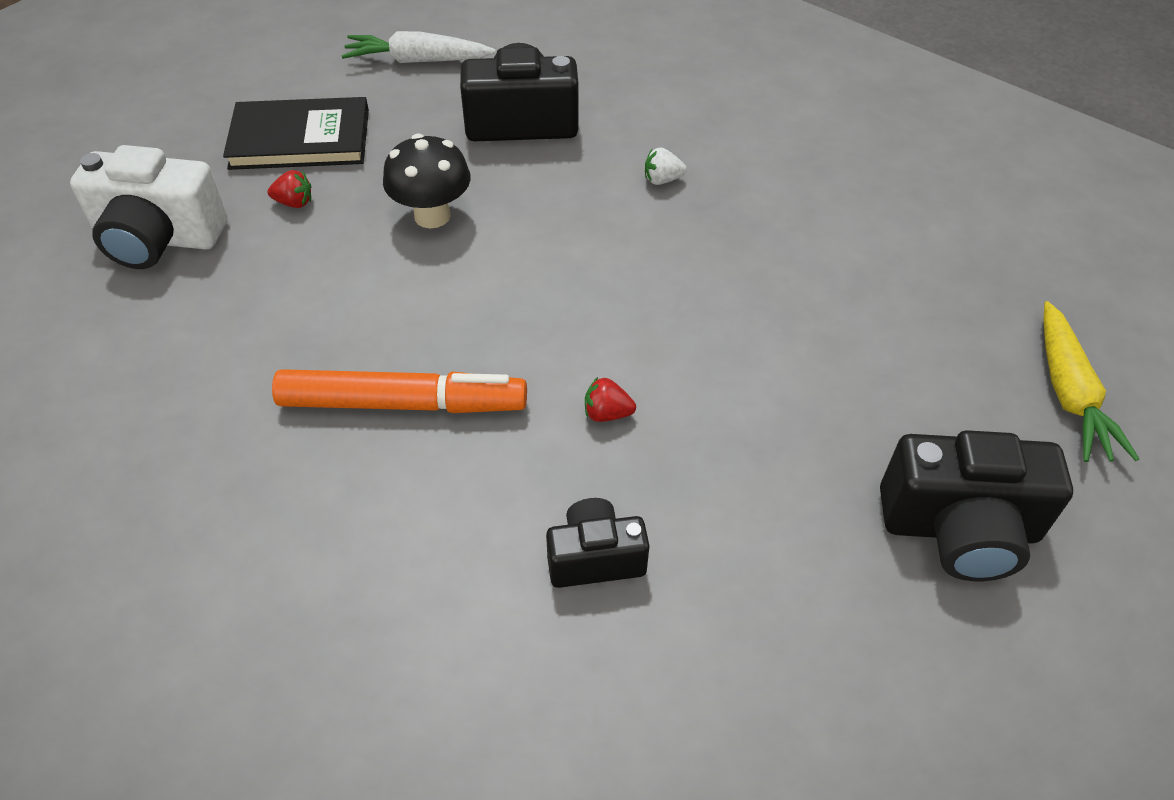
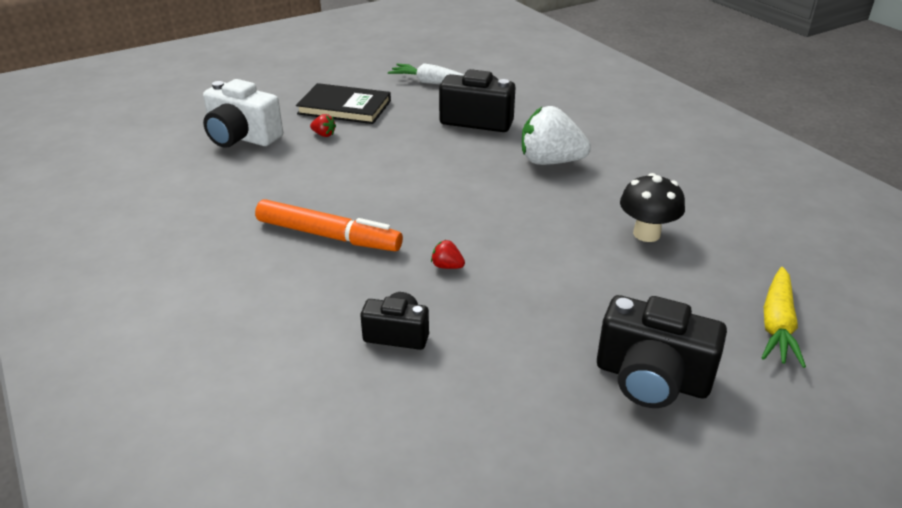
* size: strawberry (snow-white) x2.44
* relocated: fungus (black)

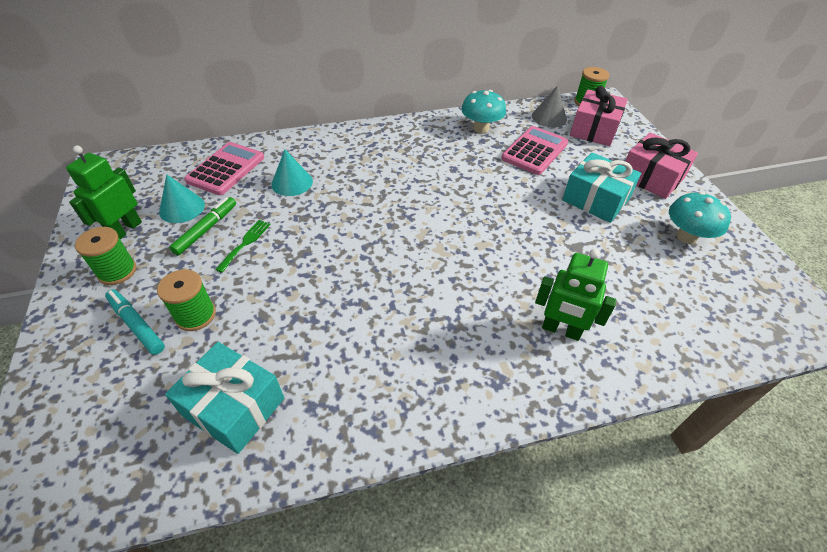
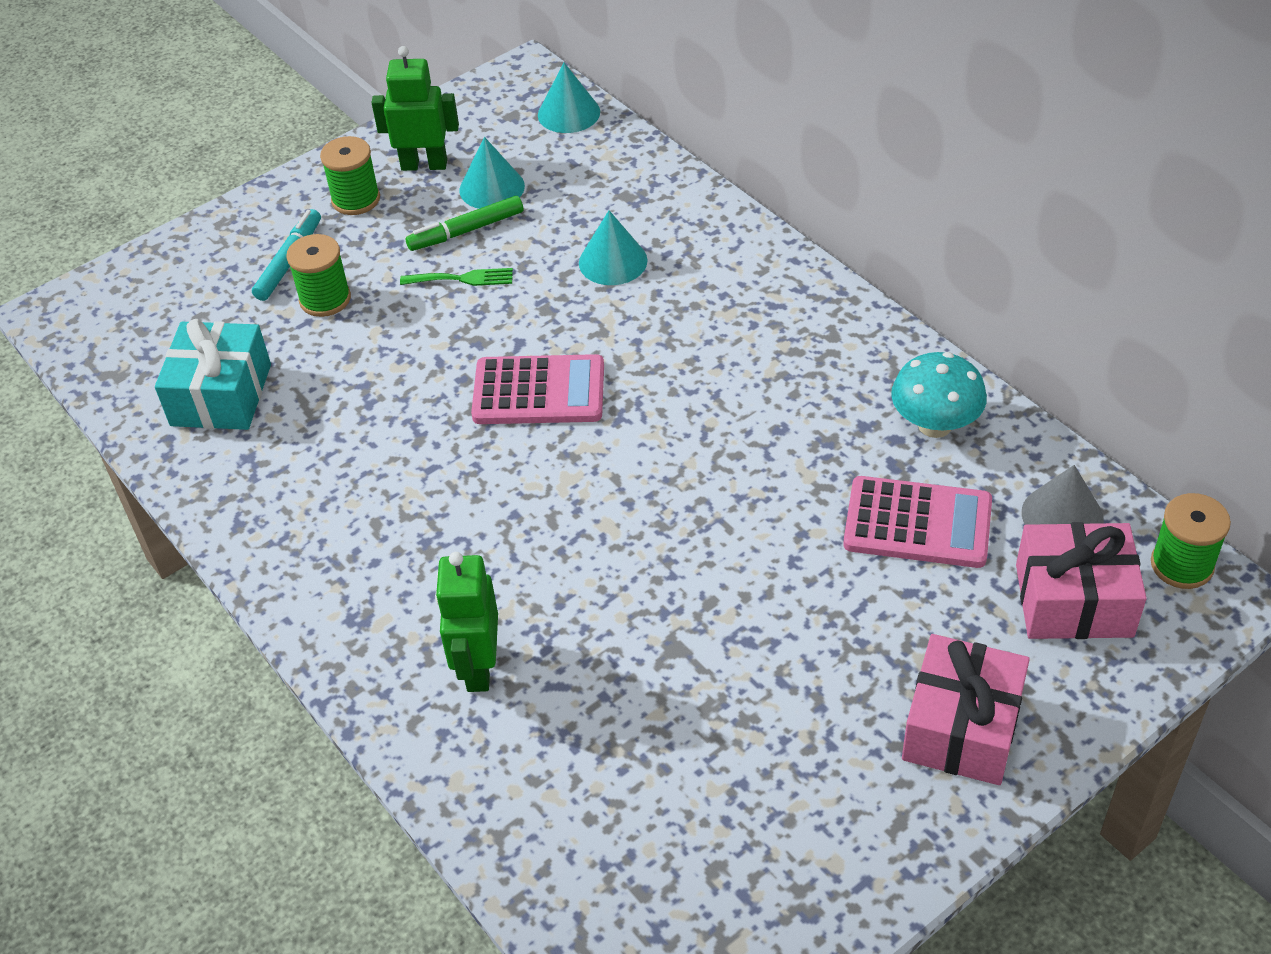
* spun: felt pen (emerald) 150 degrees clockwise
* relocated: calculator (pink) (no. 1 from left)
* appeared: solid cone (teal) (no. 2 from left)
* missing: gift (teal) (no. 2 from left)
* missing: fungus (teal) (no. 2 from left)

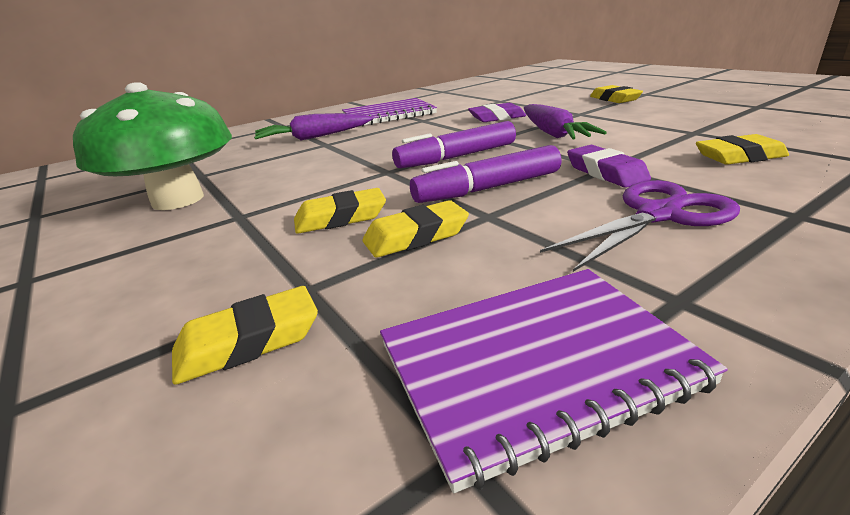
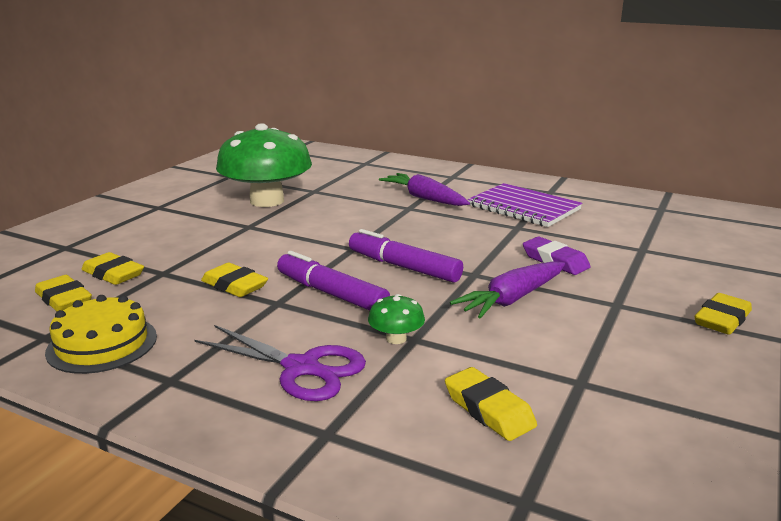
* relocated: eraser (golden) (no. 2 from left in the first image) to eraser (golden) (no. 1 from left)
* exchanged: exercise book (purple) (no. 2 from left) to layer cake (golden)
* exchanged: eraser (purple) (no. 2 from left) to fungus (emerald) (no. 2 from left)

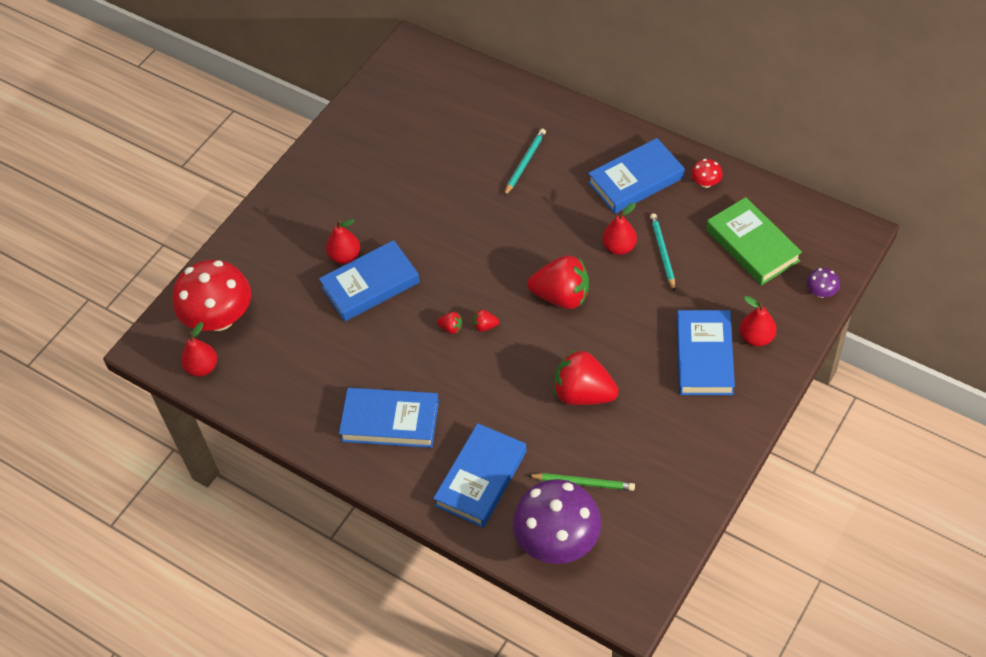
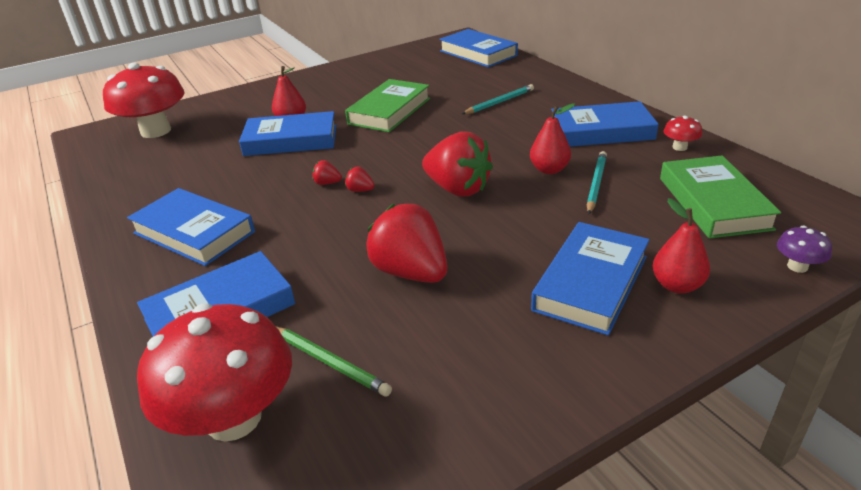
* colour: fungus (purple) (no. 1 from left) to fungus (crimson) (no. 2 from left)
* spun: strawberry (crimson) (no. 1 from left) 150 degrees clockwise
* appeared: hardback (emerald) (no. 1 from left)
* appeared: hardback (blue) (no. 4 from left)
* missing: pear fruit (crimson) (no. 1 from left)

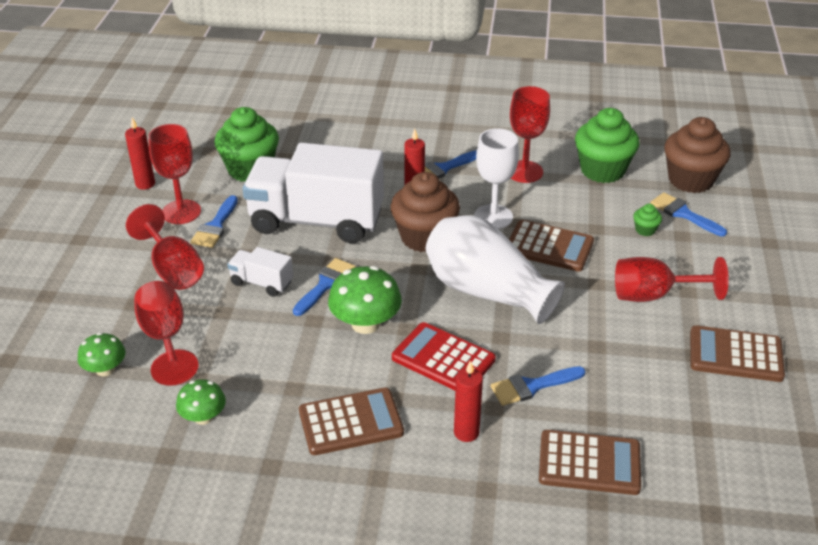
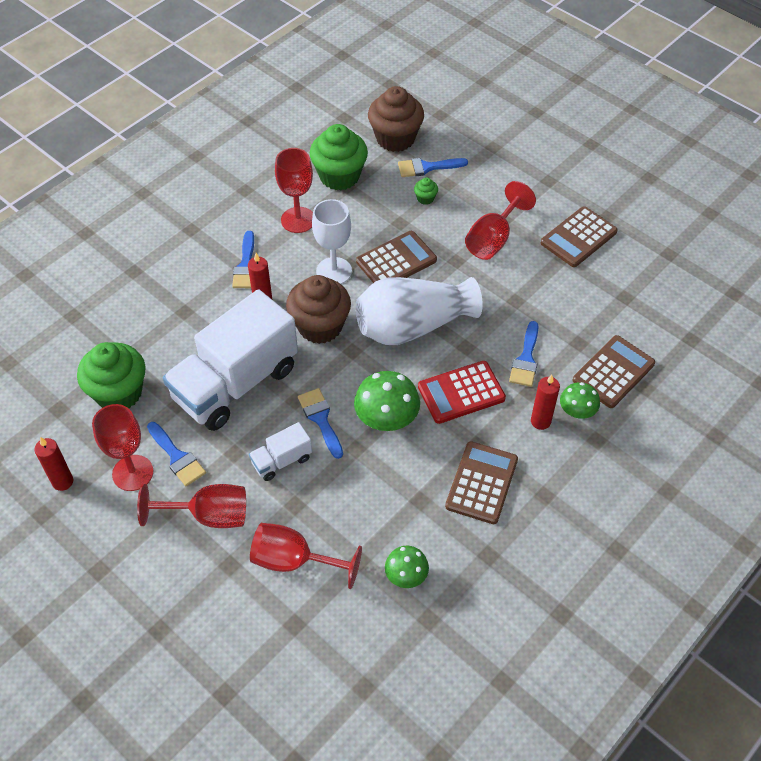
* relocated: fungus (emerald) (no. 1 from left in the first image) to fungus (emerald) (no. 3 from left)

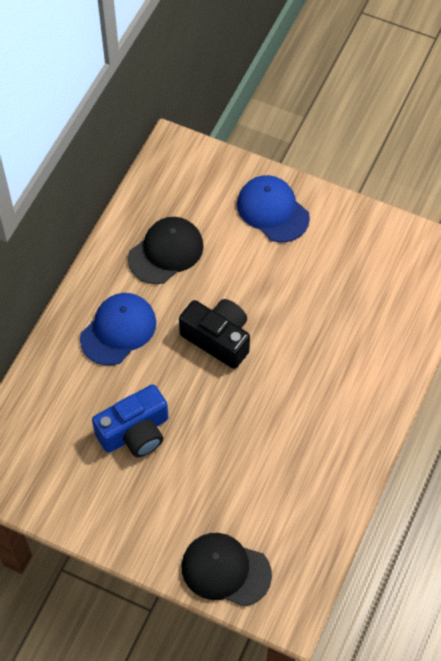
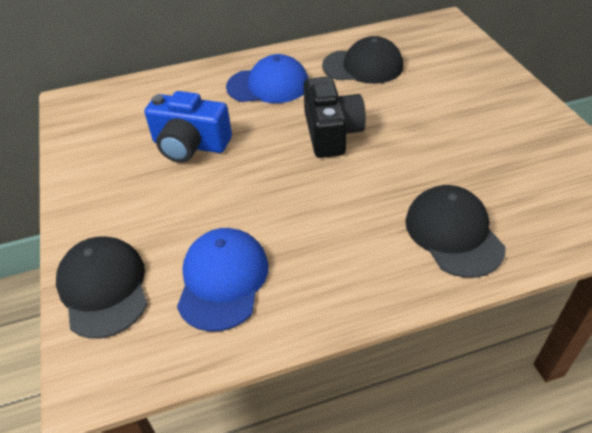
* relocated: peaked cap (blue) (no. 2 from left in the first image) to peaked cap (blue) (no. 1 from left)
* appeared: peaked cap (black) (no. 3 from left)

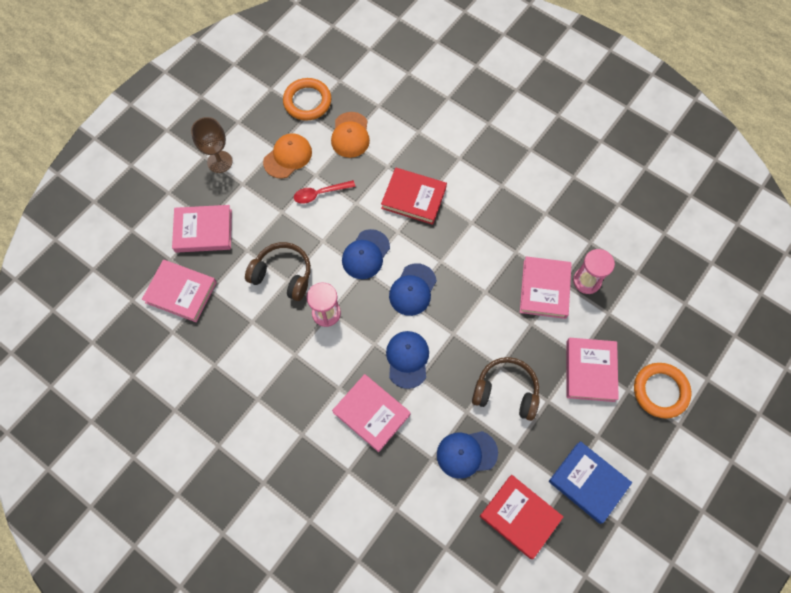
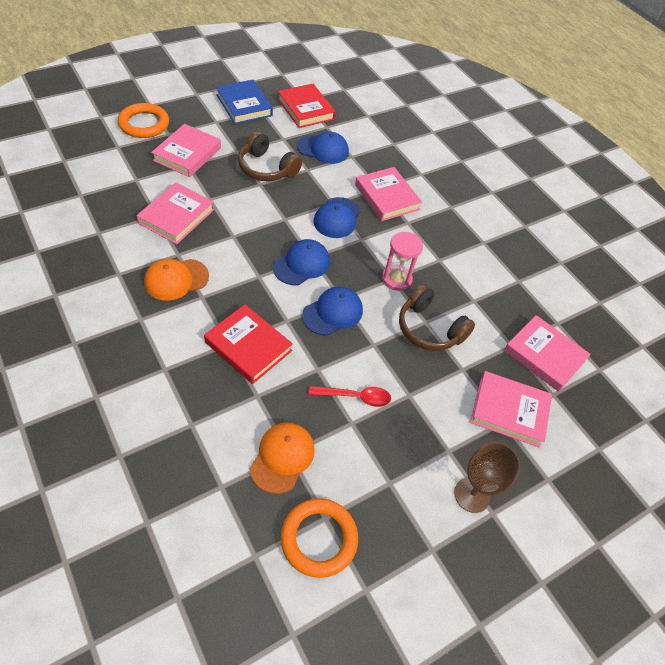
* relocated: peaked cap (orange) (no. 1 from left)
* missing: sandglass (pink) (no. 2 from left)

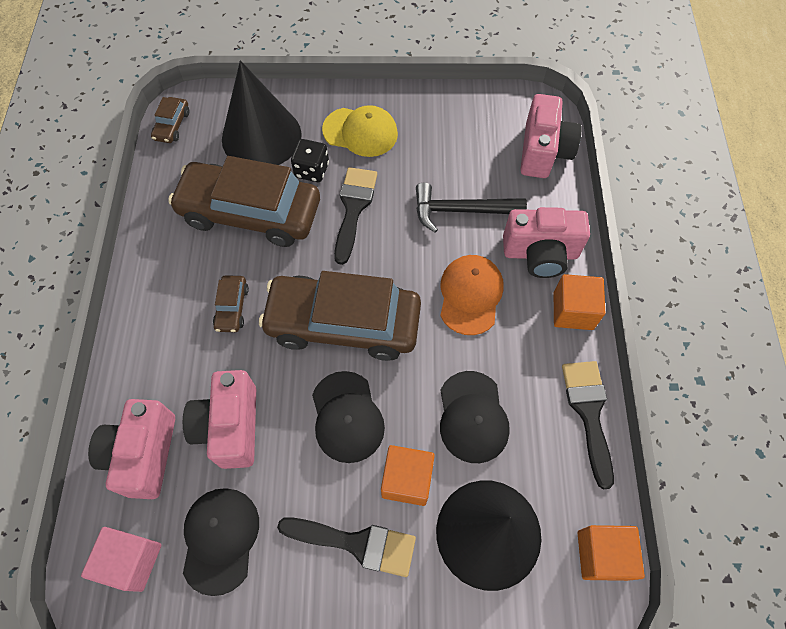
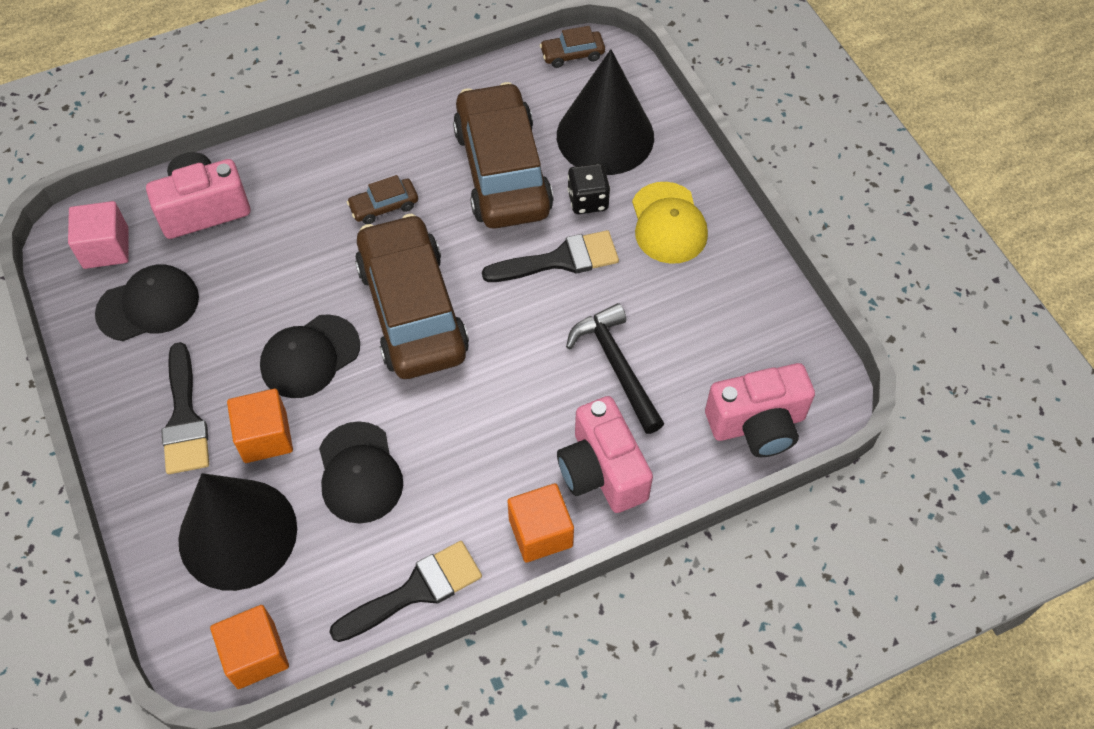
* spun: peaked cap (black) (no. 3 from left) 75 degrees counterclockwise
* missing: photo camera (pink) (no. 2 from left)
* missing: peaked cap (orange)

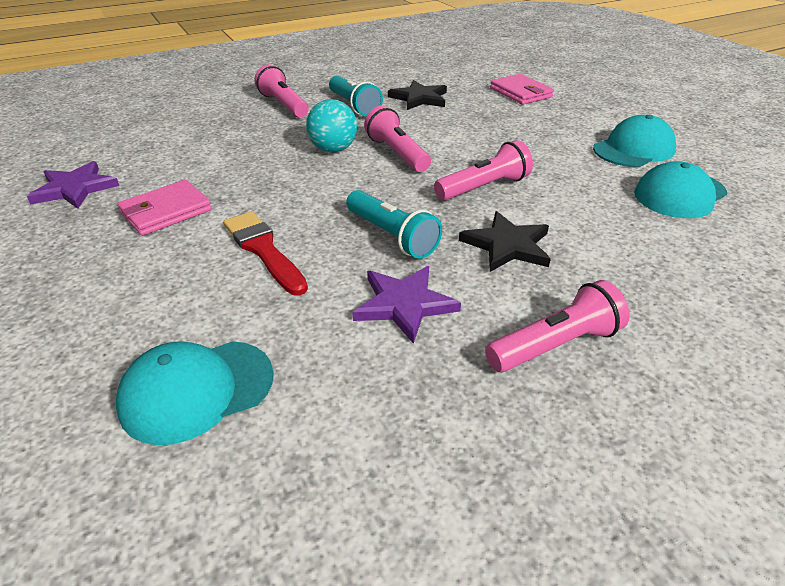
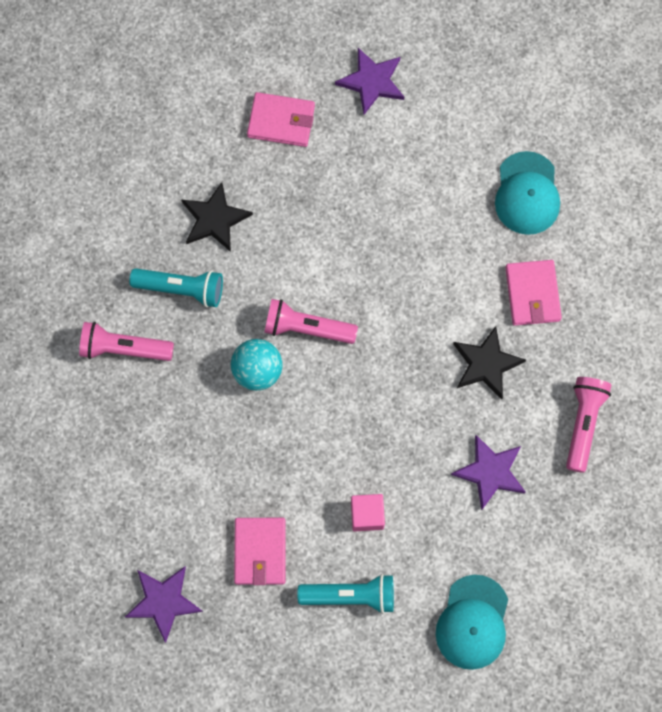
* relocated: pocket torch (teal) (no. 2 from left)
* appeared: star shape (purple) (no. 2 from left)
* exchanged: paint brush (crimson) to block (pink)
* appeared: card wallet (pink) (no. 3 from left)
* missing: pocket torch (pink) (no. 3 from left)
* missing: peaked cap (teal) (no. 2 from left)

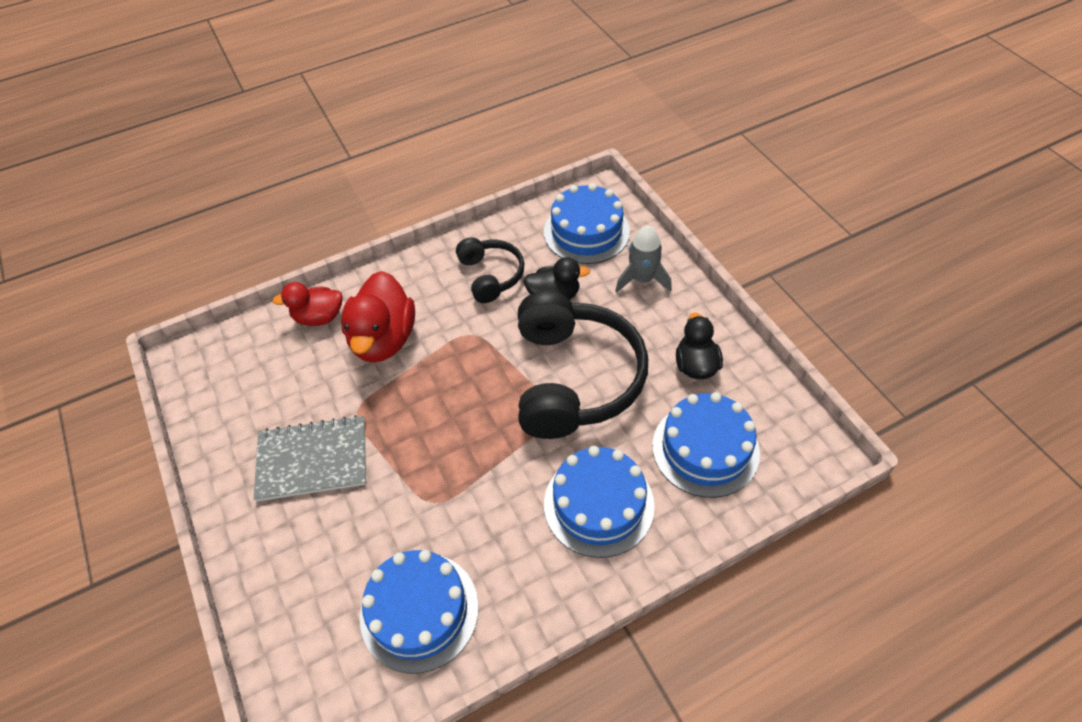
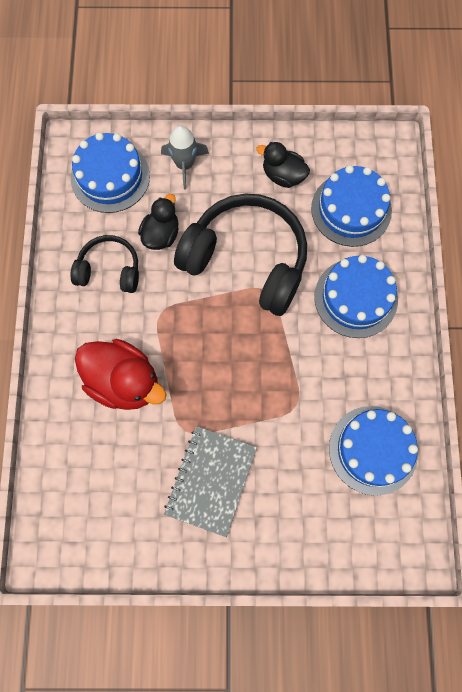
* missing: rubber duck (crimson) (no. 1 from left)

